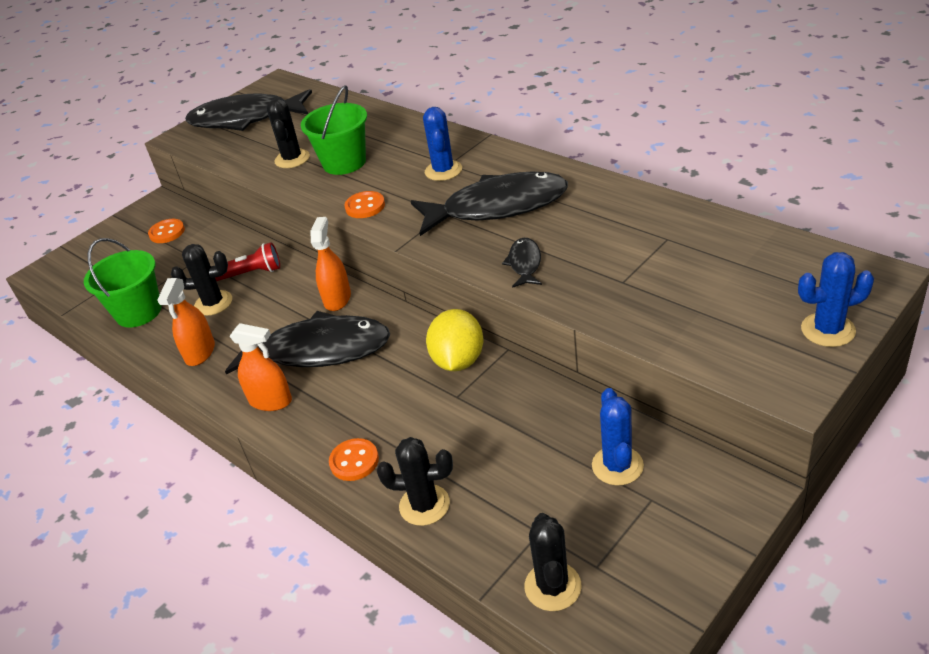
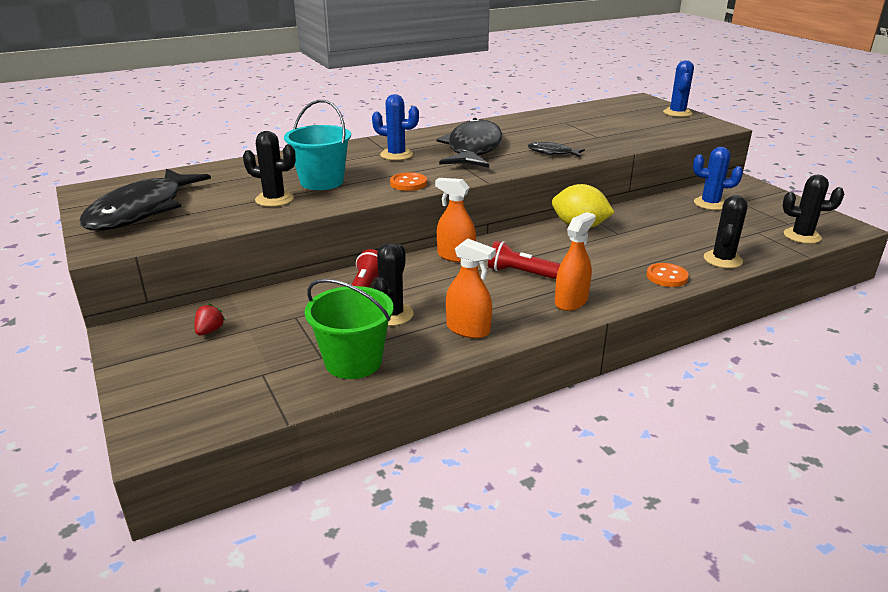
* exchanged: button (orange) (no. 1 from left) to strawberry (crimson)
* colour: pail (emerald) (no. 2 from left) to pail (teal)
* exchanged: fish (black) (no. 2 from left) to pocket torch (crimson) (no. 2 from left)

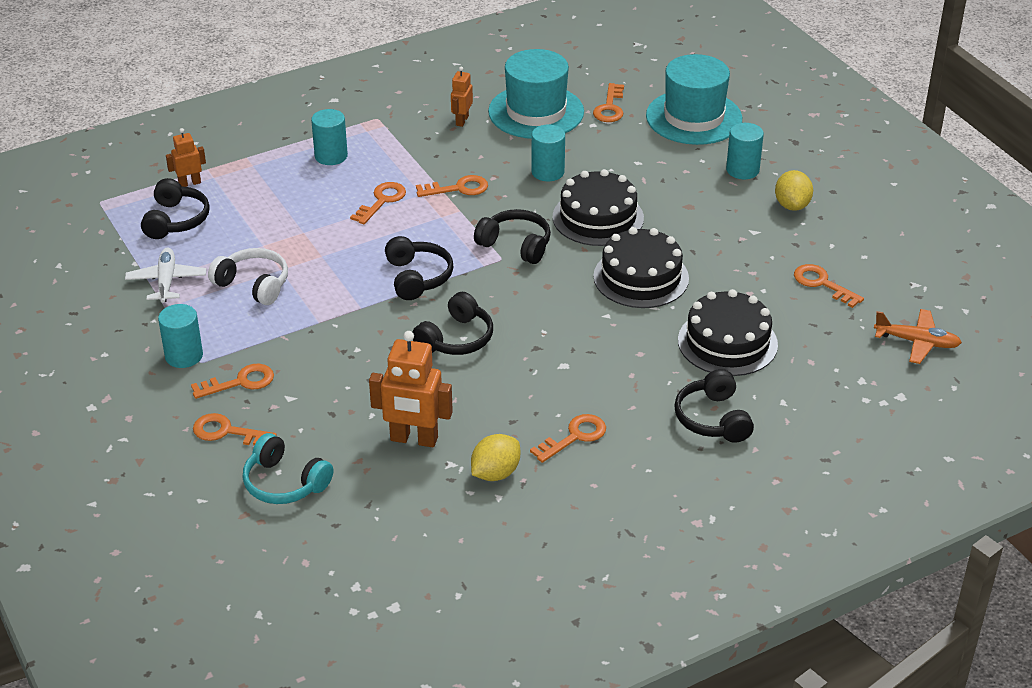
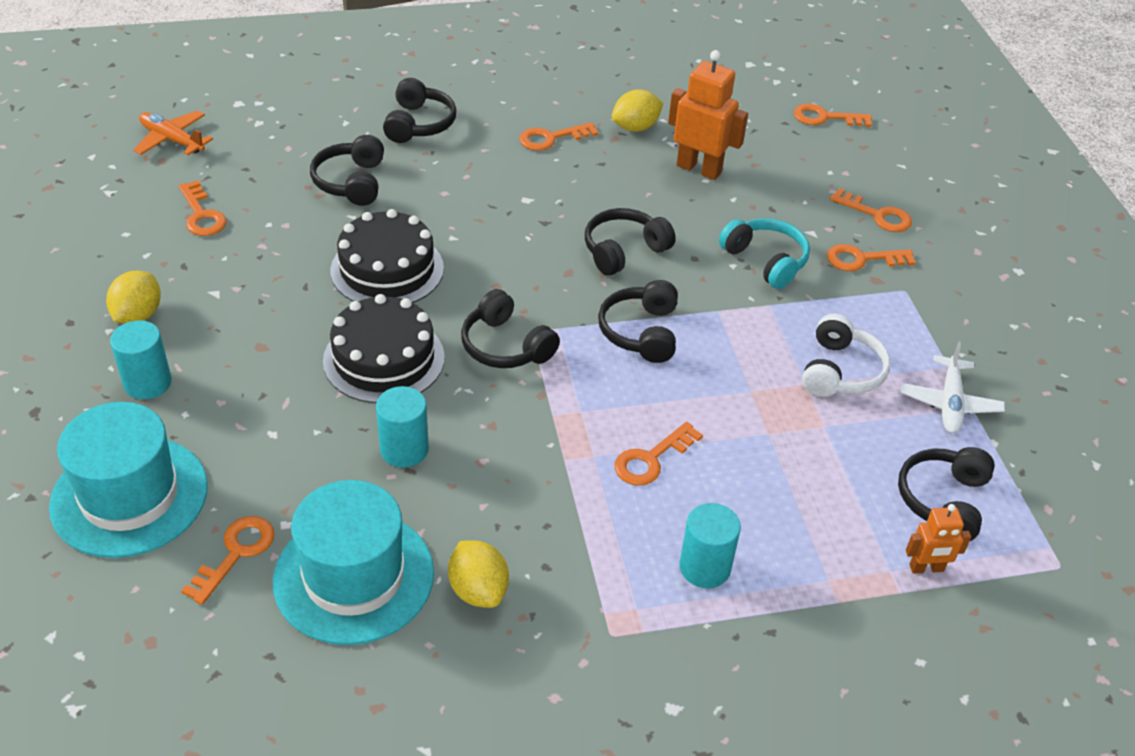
* exchanged: layer cake (black) (no. 3 from left) to headphones (black) (no. 1 from left)
* exchanged: toy robot (orange) (no. 3 from left) to lemon (golden) (no. 2 from left)
* relocated: headphones (teal)
* relocated: key (orange) (no. 4 from left in the first image) to key (orange) (no. 5 from left)
* spun: headphones (snow-white) 120 degrees counterclockwise
* missing: solid cylinder (teal) (no. 1 from left)

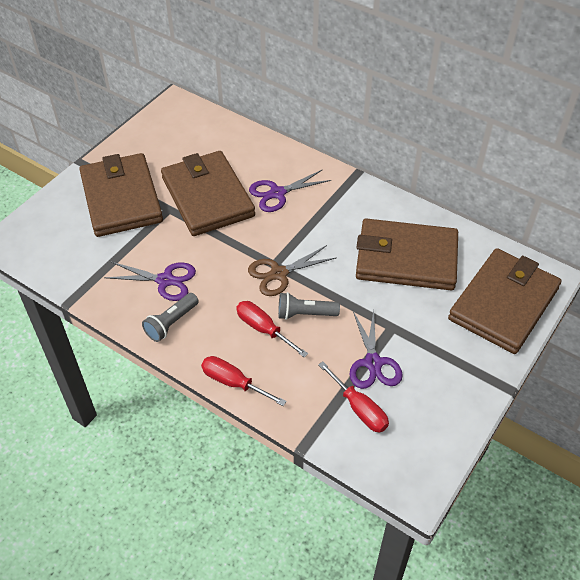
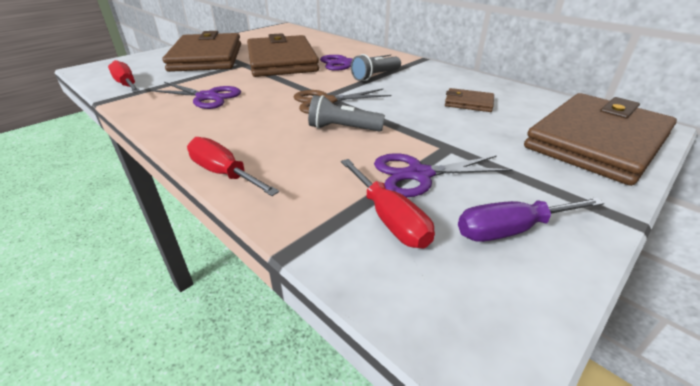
* relocated: hand screwdriver (crimson) (no. 2 from left in the first image) to hand screwdriver (crimson) (no. 1 from left)
* relocated: pocket torch (ash-grey) (no. 1 from left in the first image) to pocket torch (ash-grey) (no. 2 from left)
* spun: shears (purple) (no. 3 from left) 75 degrees clockwise
* size: card wallet (brown) (no. 3 from left) x0.42
* appeared: hand screwdriver (purple)

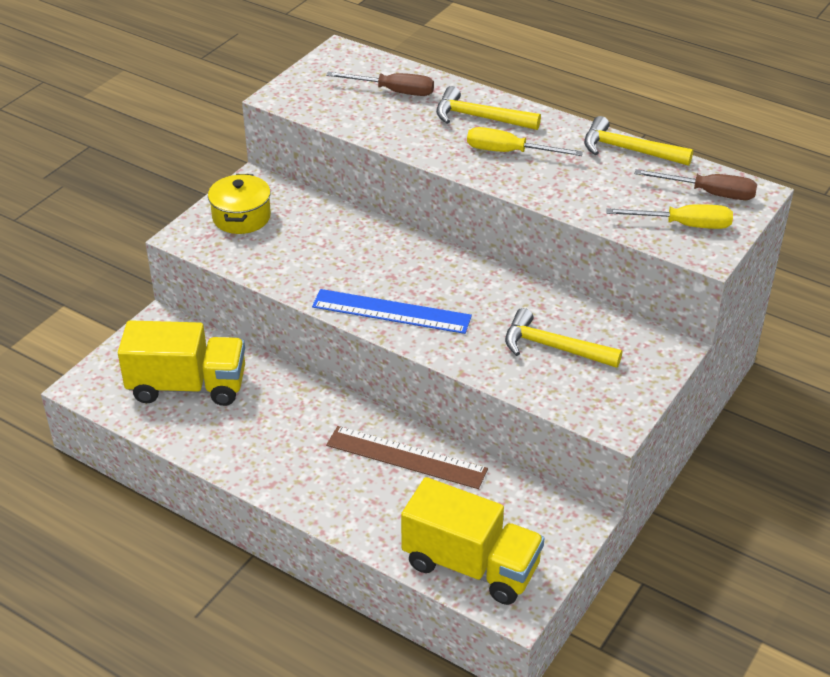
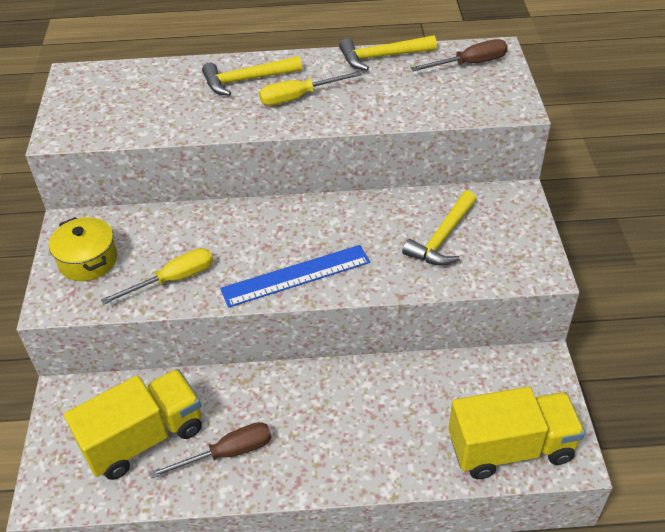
* relocated: hand screwdriver (golden) (no. 2 from left in the first image) to hand screwdriver (golden) (no. 1 from left)
* relocated: hand screwdriver (brown) (no. 1 from left)
* spun: hammer (golden) (no. 2 from left in the first image) 45 degrees counterclockwise
* missing: straightedge (brown)

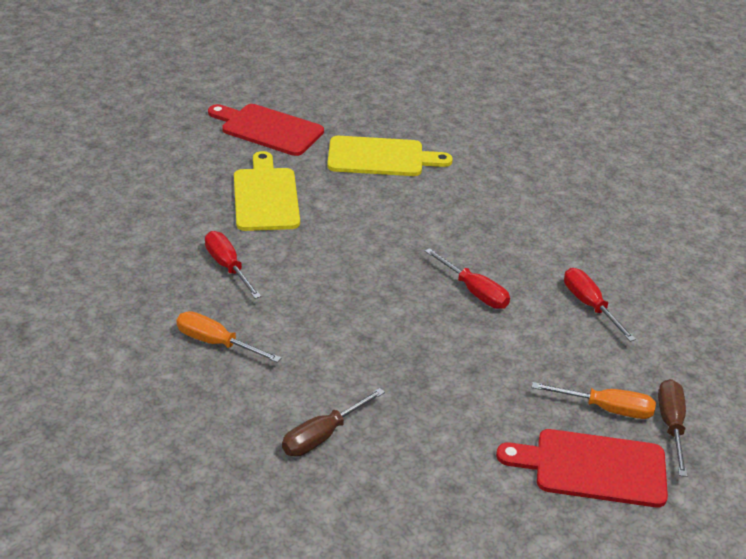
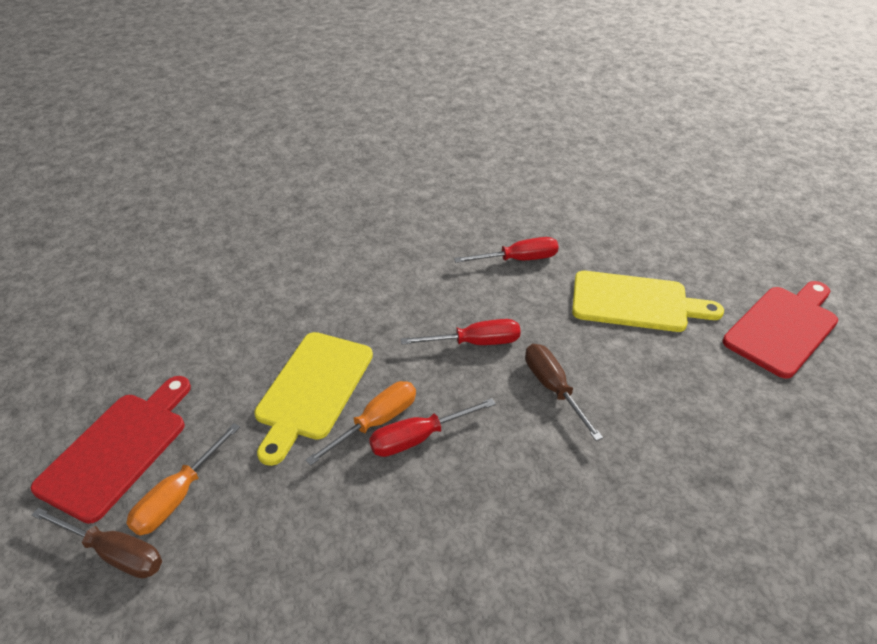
* relocated: bread board (golden) (no. 2 from left in the first image) to bread board (golden) (no. 1 from left)
* relocated: hand screwdriver (orange) (no. 1 from left in the first image) to hand screwdriver (orange) (no. 2 from left)
* relocated: hand screwdriver (crimson) (no. 3 from left in the first image) to hand screwdriver (crimson) (no. 2 from left)
* relocated: hand screwdriver (brown) (no. 1 from left in the first image) to hand screwdriver (brown) (no. 2 from left)

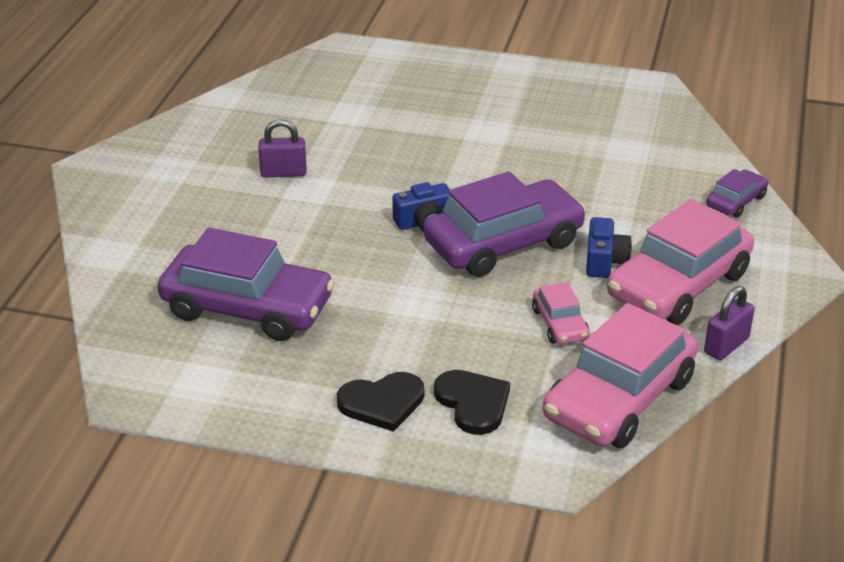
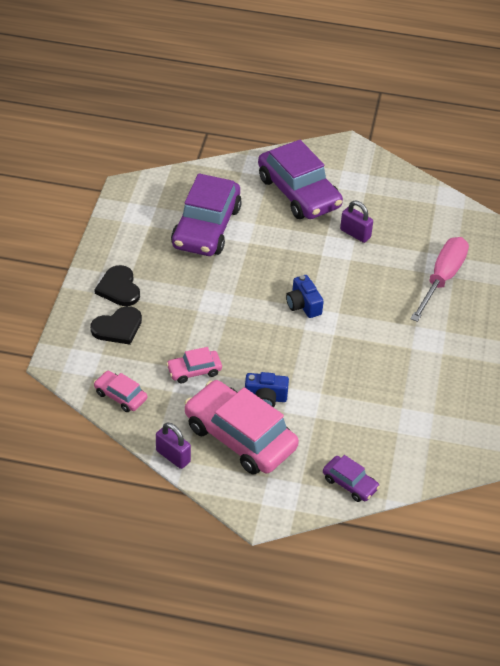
* size: toy car (pink) (no. 2 from left in the first image) x0.47
* relocated: toy car (purple) (no. 2 from left)
* spun: padlock (purple) (no. 1 from left in the first image) 45 degrees counterclockwise
* appeared: hand screwdriver (pink)

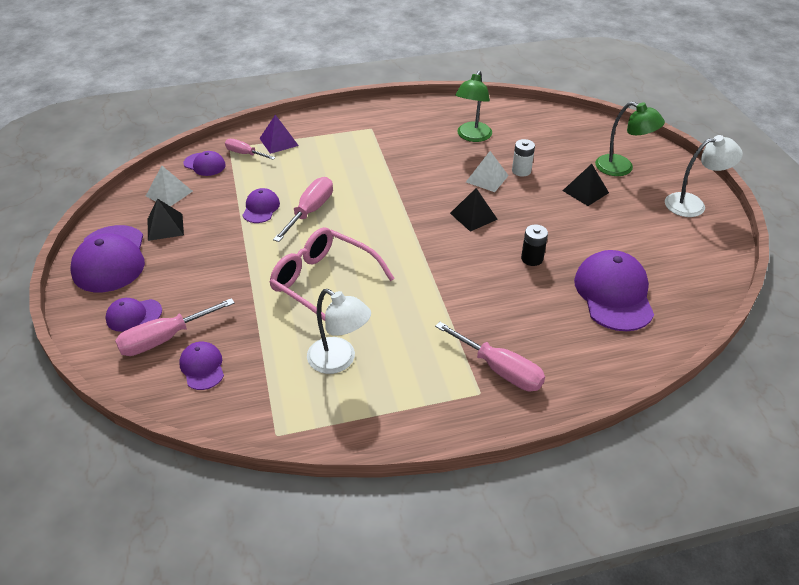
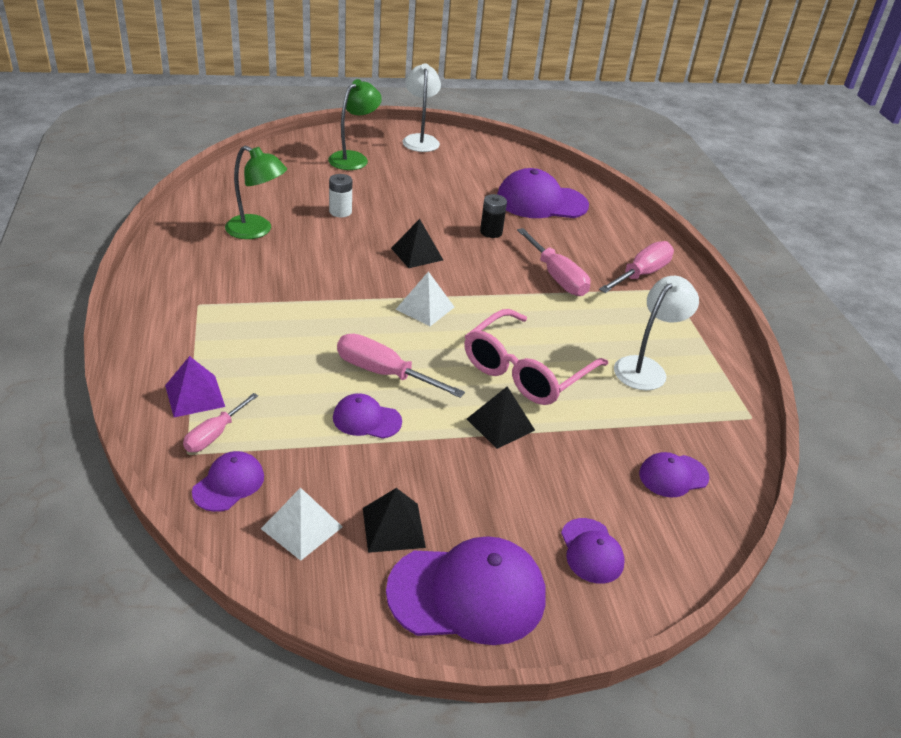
* relocated: pyramid (snow-white) (no. 2 from left)
* relocated: pyramid (black) (no. 3 from left)
* relocated: hand screwdriver (pink) (no. 1 from left in the first image) to hand screwdriver (pink) (no. 3 from left)

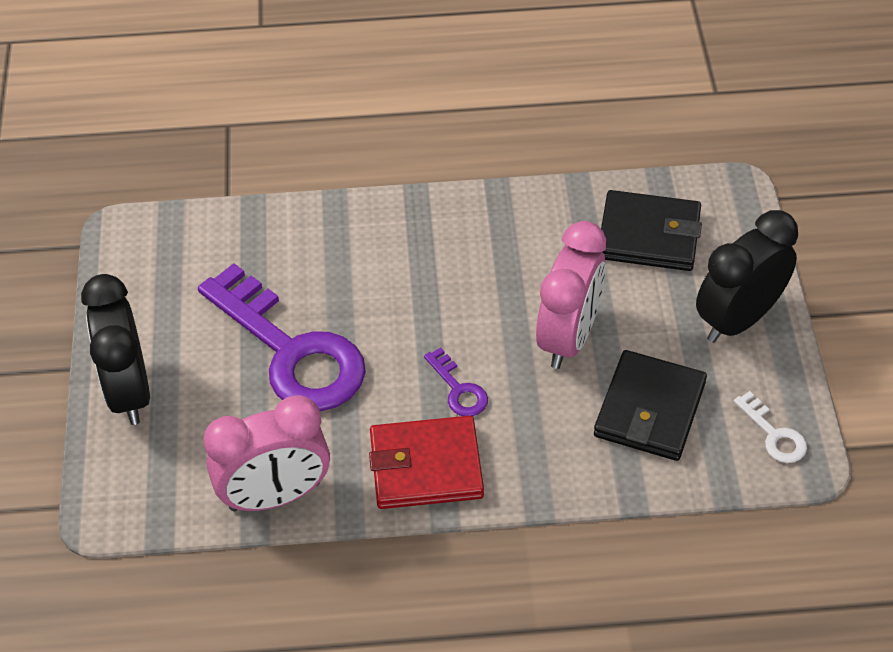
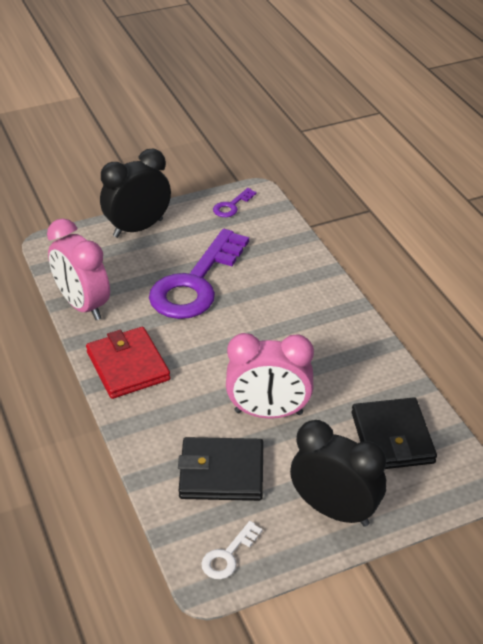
* relocated: key (purple) (no. 2 from left)

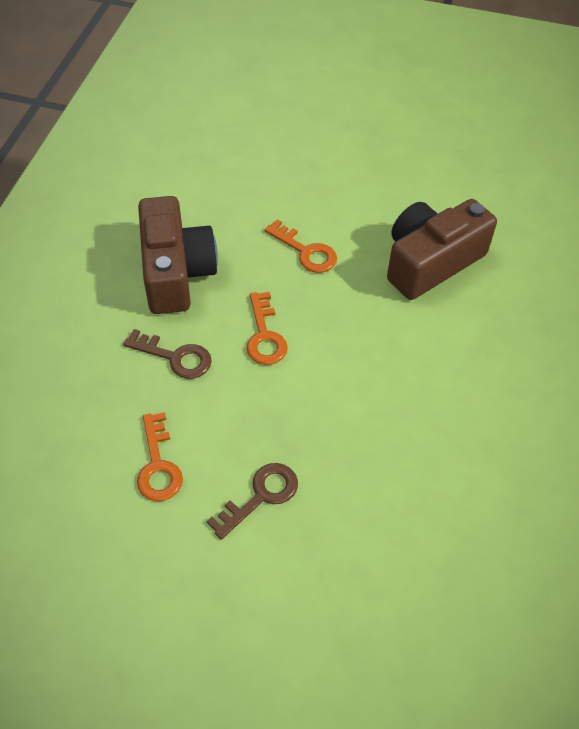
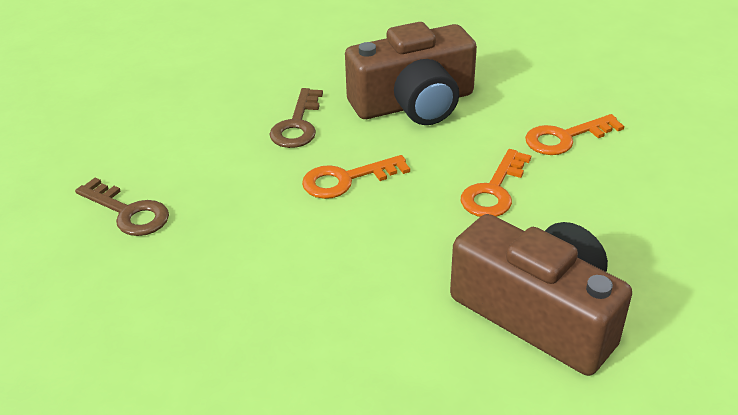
* relocated: key (orange) (no. 1 from left in the first image) to key (orange) (no. 3 from left)

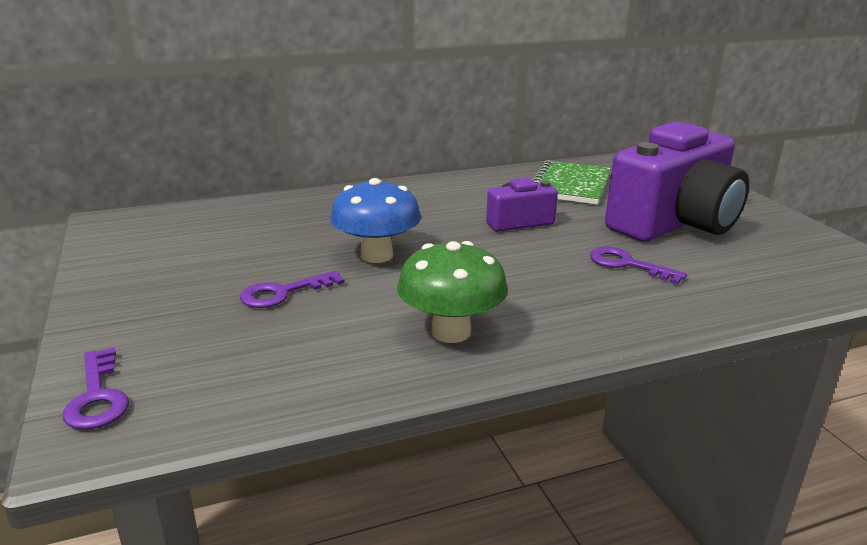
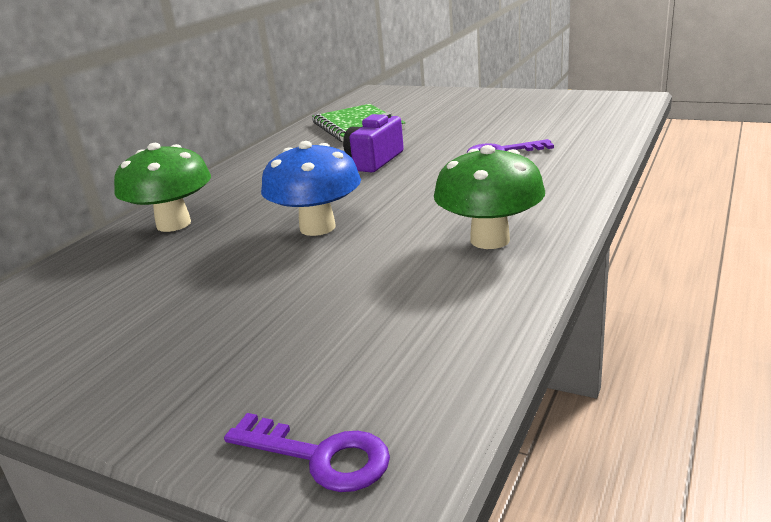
* appeared: fungus (emerald) (no. 1 from left)
* missing: key (purple) (no. 2 from left)
* missing: photo camera (purple) (no. 2 from left)

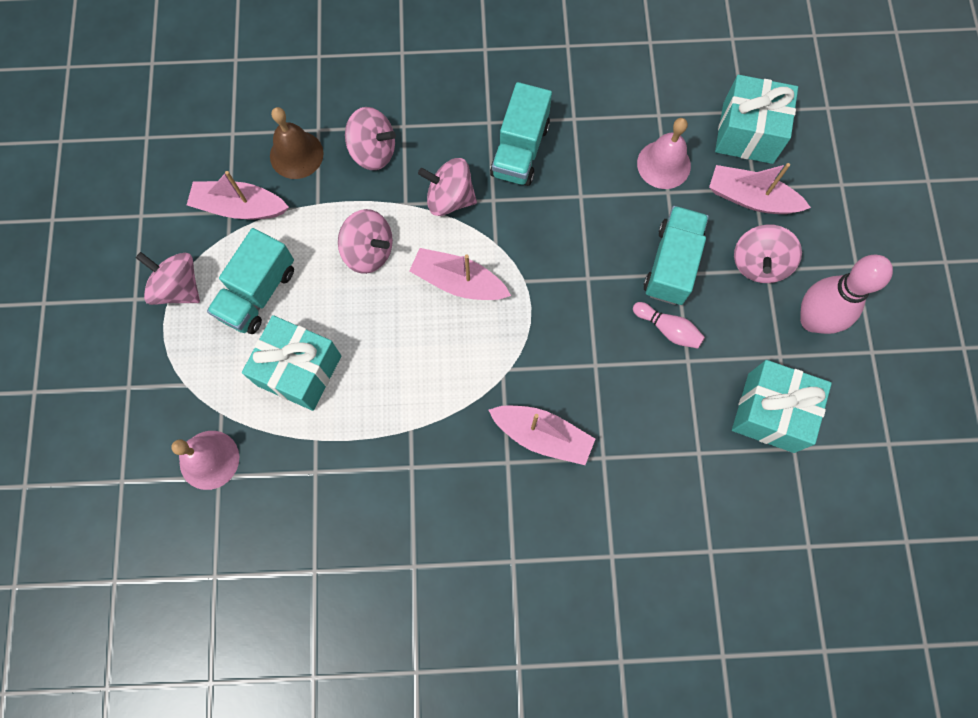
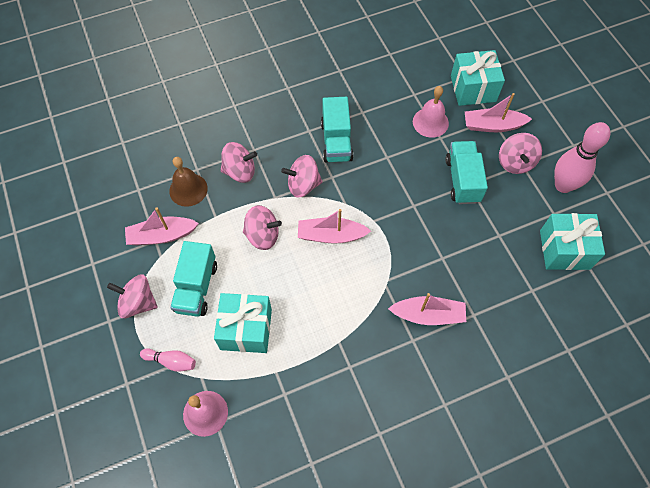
* relocated: bowling pin (pink) (no. 1 from left)

